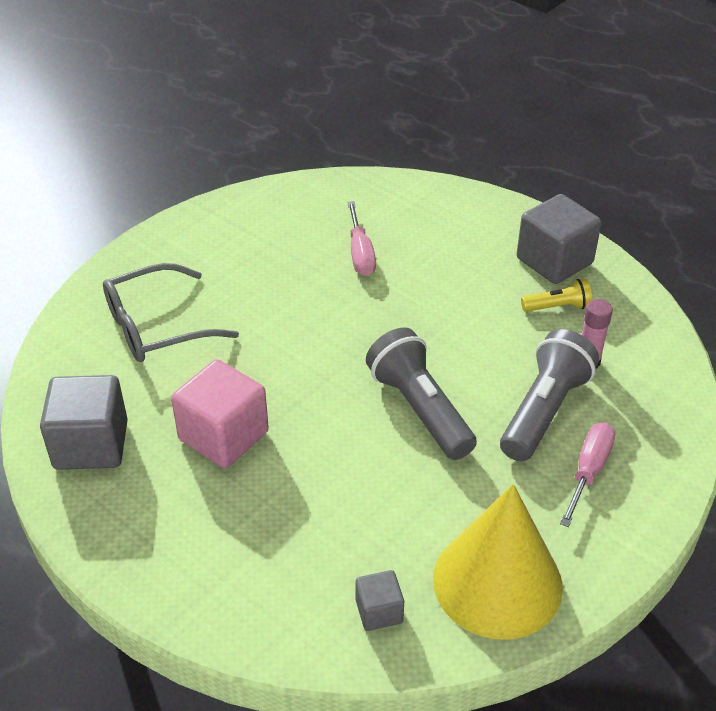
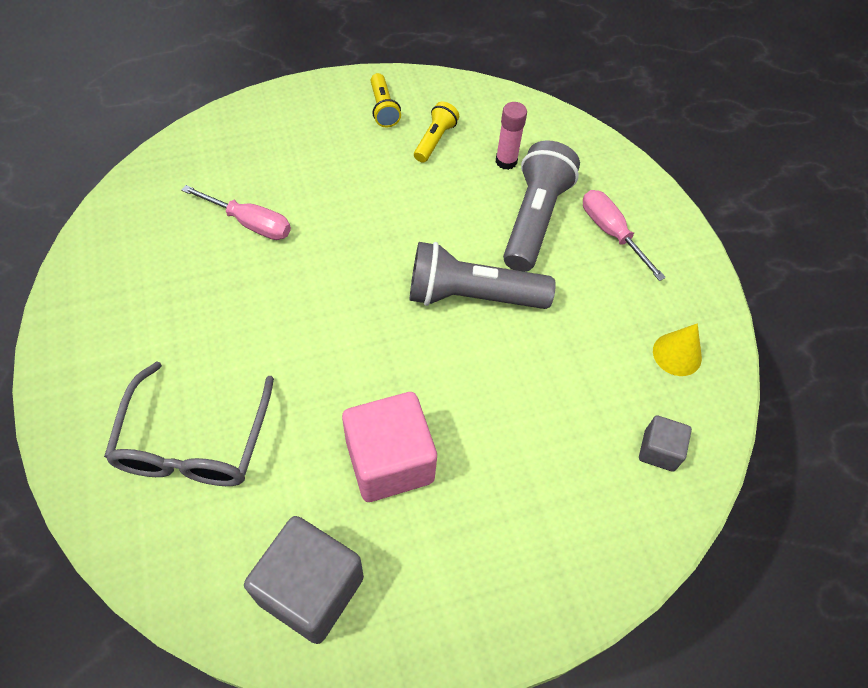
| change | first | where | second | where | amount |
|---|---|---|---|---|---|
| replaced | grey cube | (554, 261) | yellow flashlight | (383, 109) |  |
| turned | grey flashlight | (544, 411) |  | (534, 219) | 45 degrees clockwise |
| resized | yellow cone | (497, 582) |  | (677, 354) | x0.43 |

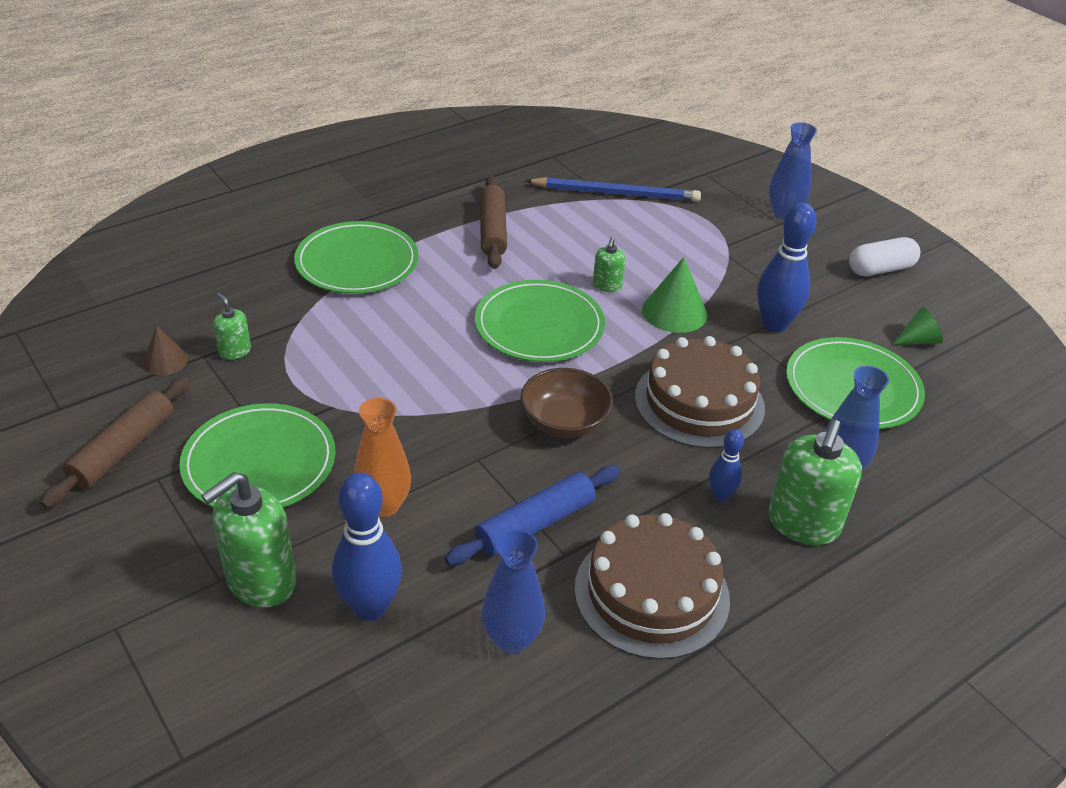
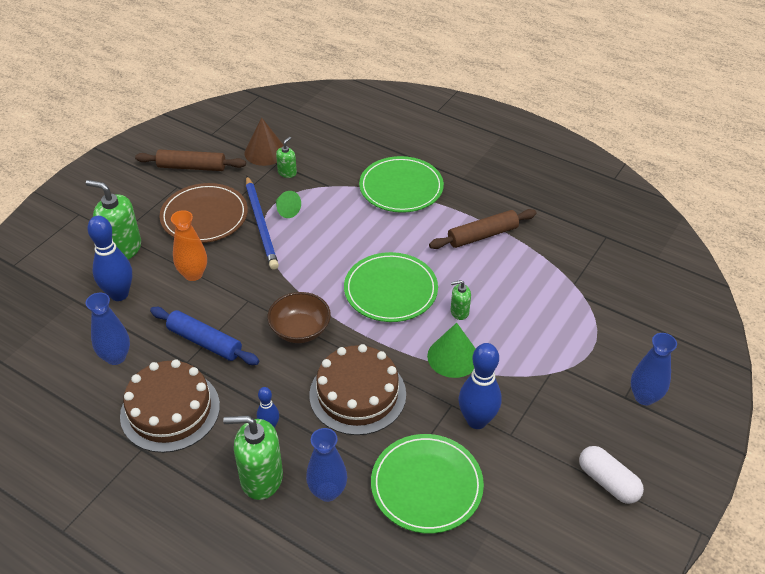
| change | first | where | second | where | amount |
|---|---|---|---|---|---|
| moved | blue pencil | (616, 193) |  | (261, 224) |  |
| moved | green cone | (918, 340) |  | (286, 210) |  |
| resized | brown cone | (165, 361) |  | (265, 152) | x1.62 |
| recoloured | green plate | (259, 462) | brown plate | (204, 216) |  |

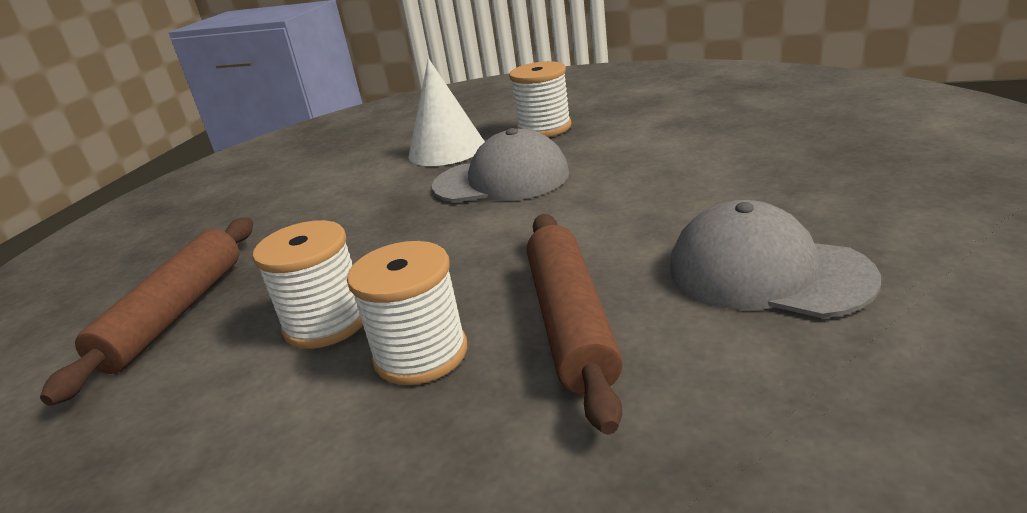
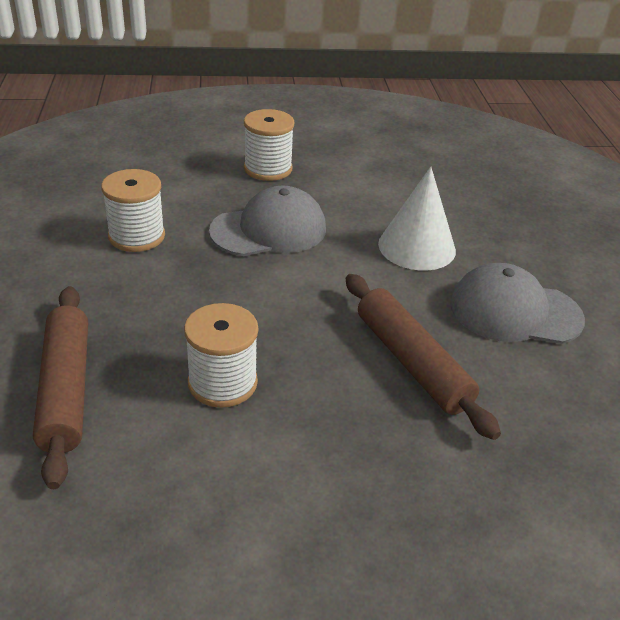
| change | first | where | second | where | amount |
|---|---|---|---|---|---|
| moved | white cone | (447, 150) |  | (417, 247) |  |
| moved | white spool | (421, 354) |  | (136, 236) |  |

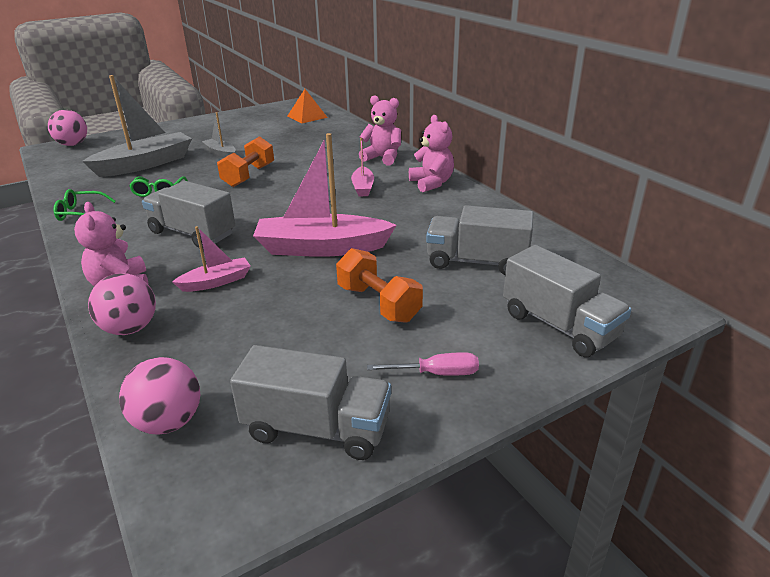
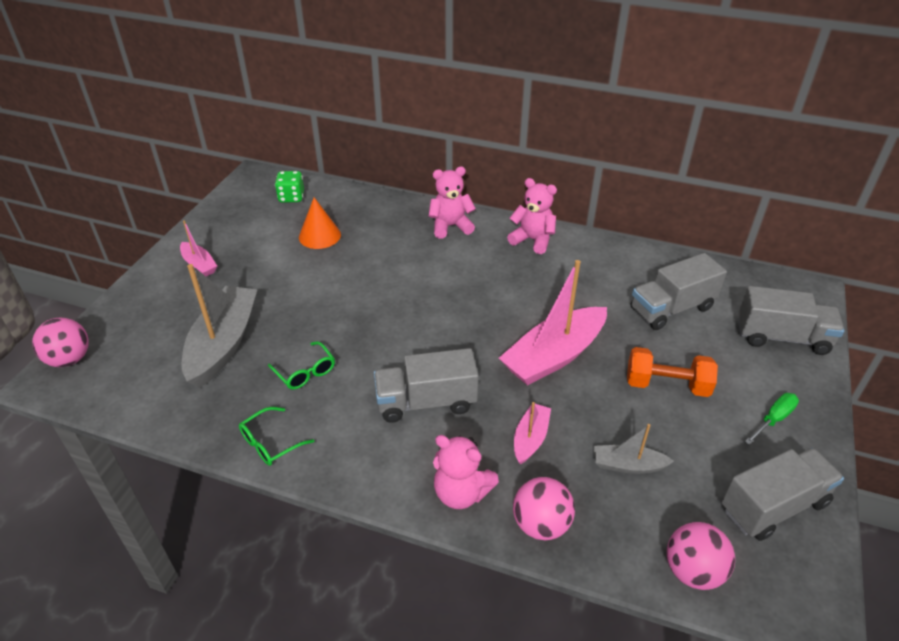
| change | first | where | second | where | amount |
|---|---|---|---|---|---|
| replaced | orange pyramid | (307, 116) | green dice | (291, 197) |  |
| moved | grey boat | (221, 154) |  | (628, 465) |  |
| removed | orange dumbbell | (248, 176) |  |  |  |
| moved | pink boat | (363, 187) |  | (199, 264) |  |
| recoloured | pink screwdriver | (436, 373) | green screwdriver | (773, 419) |  |
| added |  |  | orange cone | (319, 236) |  |

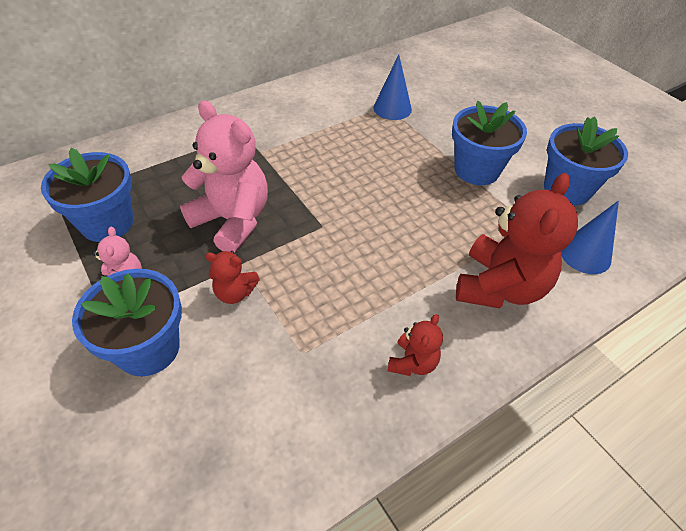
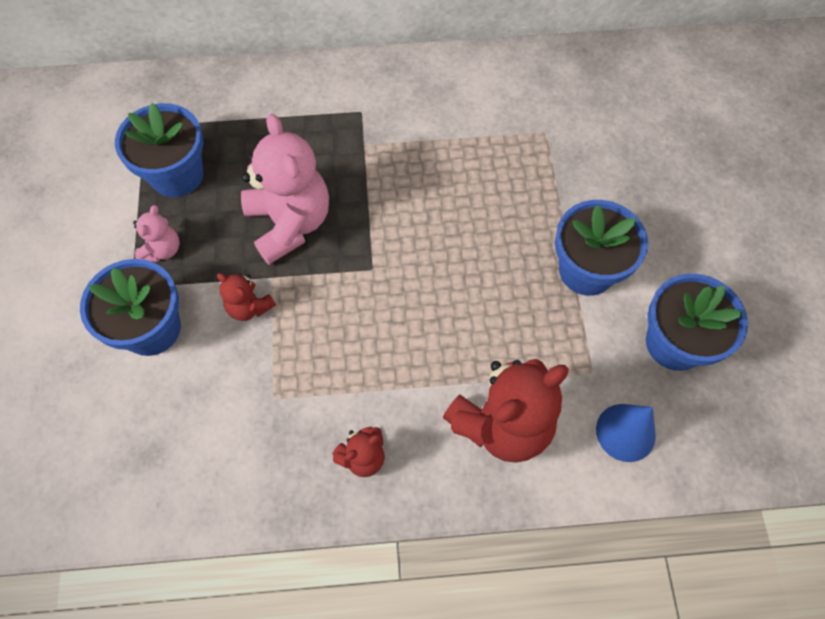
| change | first | where | second | where | amount |
|---|---|---|---|---|---|
| removed | blue cone | (392, 108) |  |  |  |

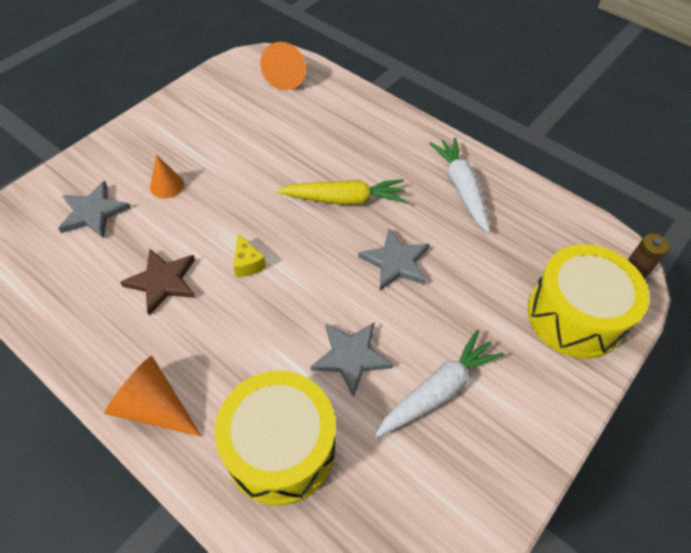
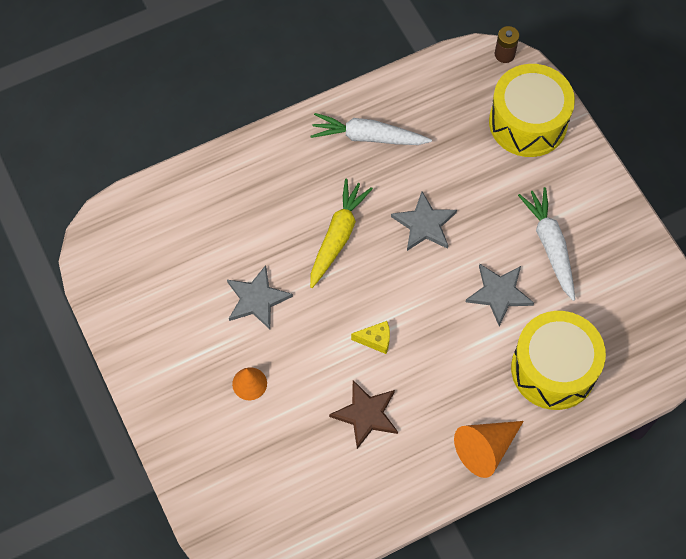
| change | first | where | second | where | amount |
|---|---|---|---|---|---|
| removed | orange cone | (288, 75) |  |  |  |
| moved | grey star | (94, 212) |  | (257, 299) |  |

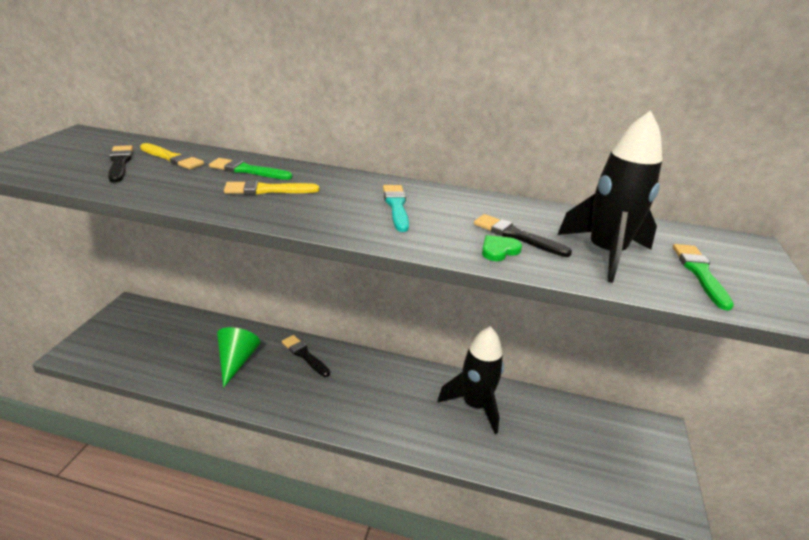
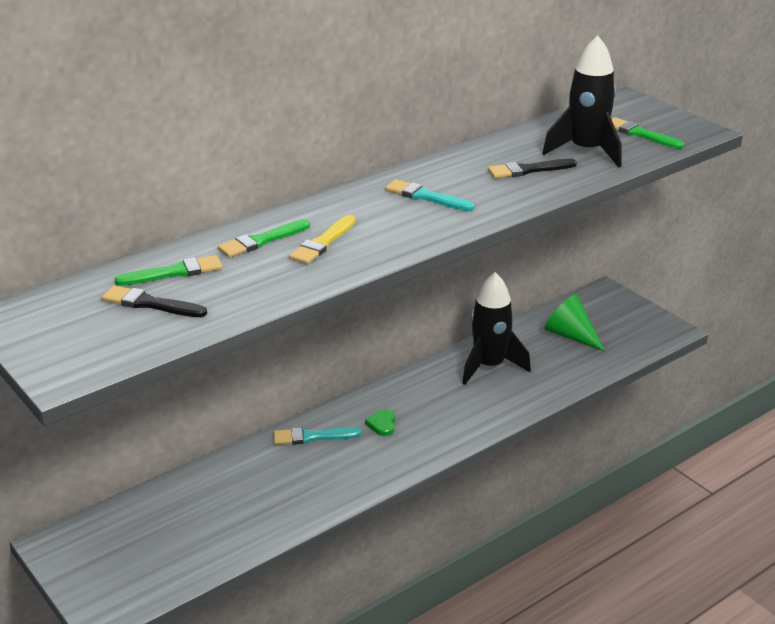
| change | first | where | second | where | amount |
|---|---|---|---|---|---|
| recoloured | yellow brush | (172, 158) | green brush | (174, 272) |  |
| moved | green heart | (499, 250) |  | (382, 424) |  |
| moved | green cone | (236, 361) |  | (570, 335) |  |
| recoloured | black brush | (304, 355) | turquoise brush | (312, 437) |  |

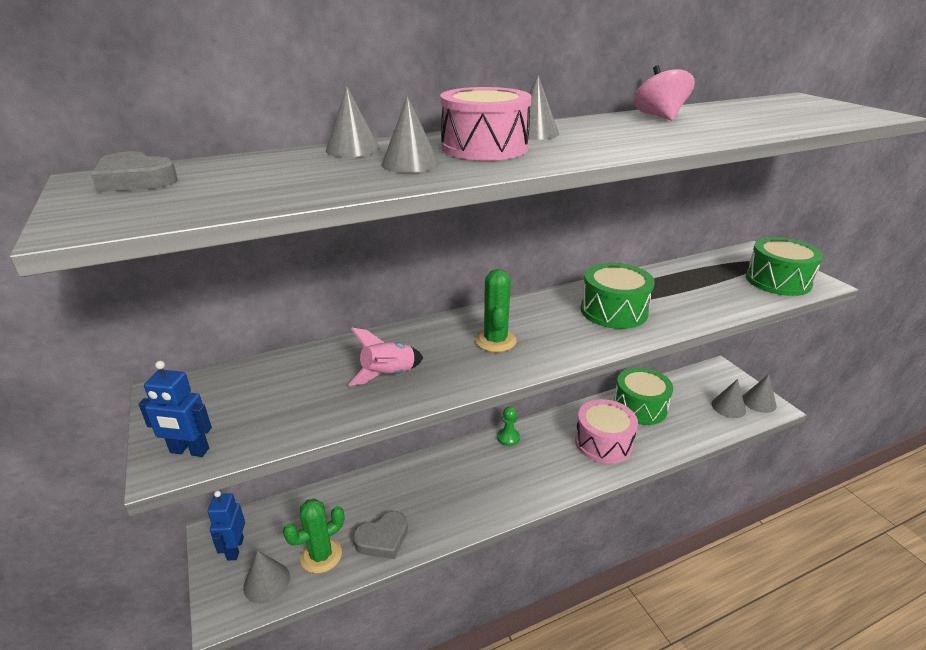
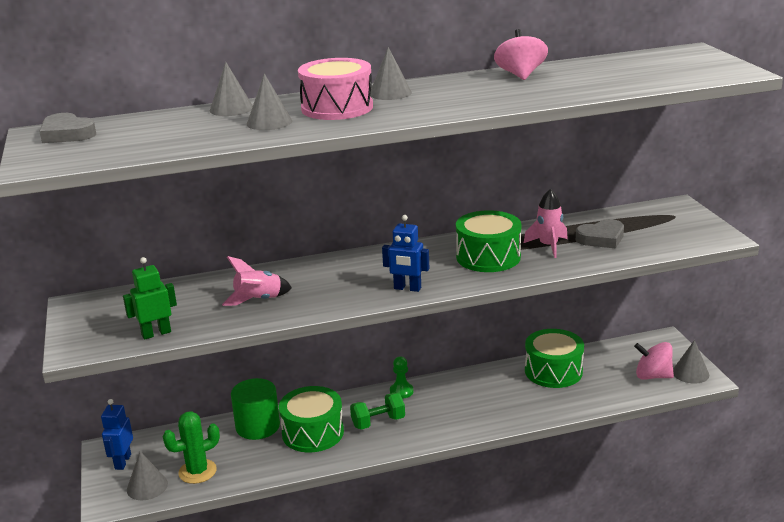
| change | first | where | second | where | amount |
|---|---|---|---|---|---|
| moved | green drum | (778, 281) |  | (313, 433) |  |
| removed | green cactus | (495, 341) |  |  |  |
| moved | blue robot | (189, 451) |  | (407, 288) |  |
| replaced | grey cone | (728, 407) | pink spinning top | (652, 376) |  |
| removed | pink drum | (603, 442) |  |  |  |
| moved | grey heart | (382, 539) |  | (601, 238) |  |
| added |  |  | pink rocket | (548, 246) |  |
| added |  |  | green robot | (156, 333) |  |
| added |  |  | green cylinder | (257, 426) |  |
| added |  |  | green dumbbell | (378, 422) |  |

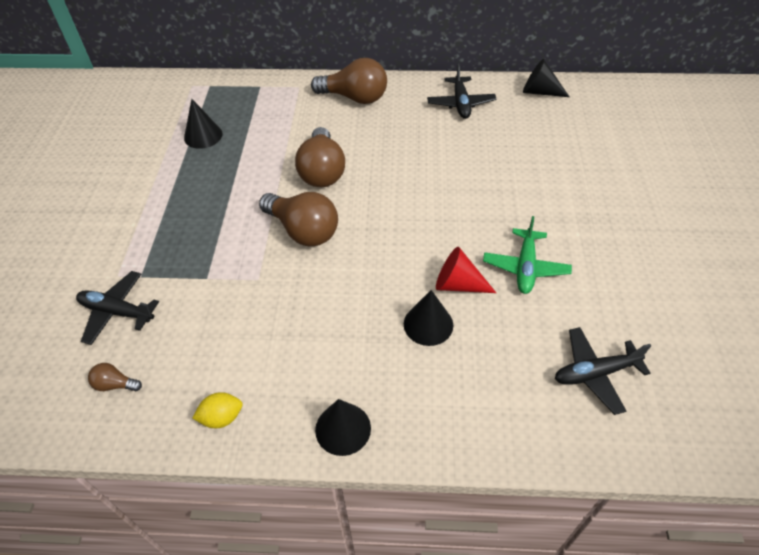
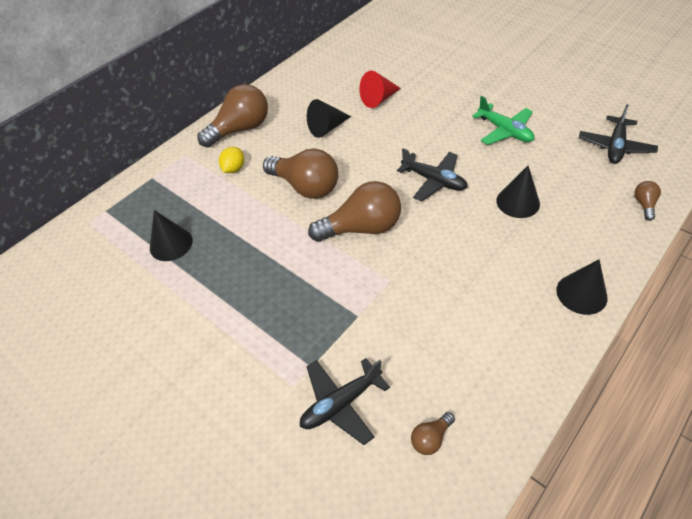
| change | first | where | second | where | amount |
|---|---|---|---|---|---|
| moved | black cone | (540, 92) |  | (327, 128) |  |
| moved | black plane | (460, 103) |  | (434, 181) |  |
| moved | red cone | (458, 284) |  | (379, 99) |  |
| moved | yellow lemon | (222, 417) |  | (234, 169) |  |
| added |  |  | brown light bulb | (644, 205) |  |

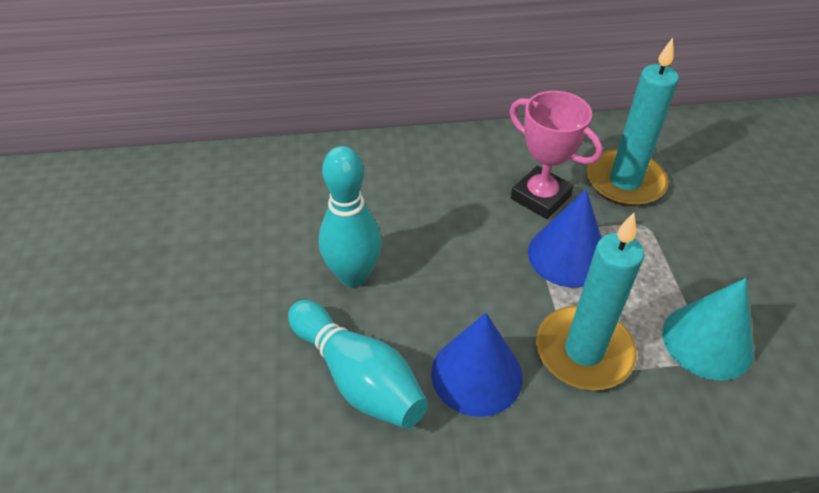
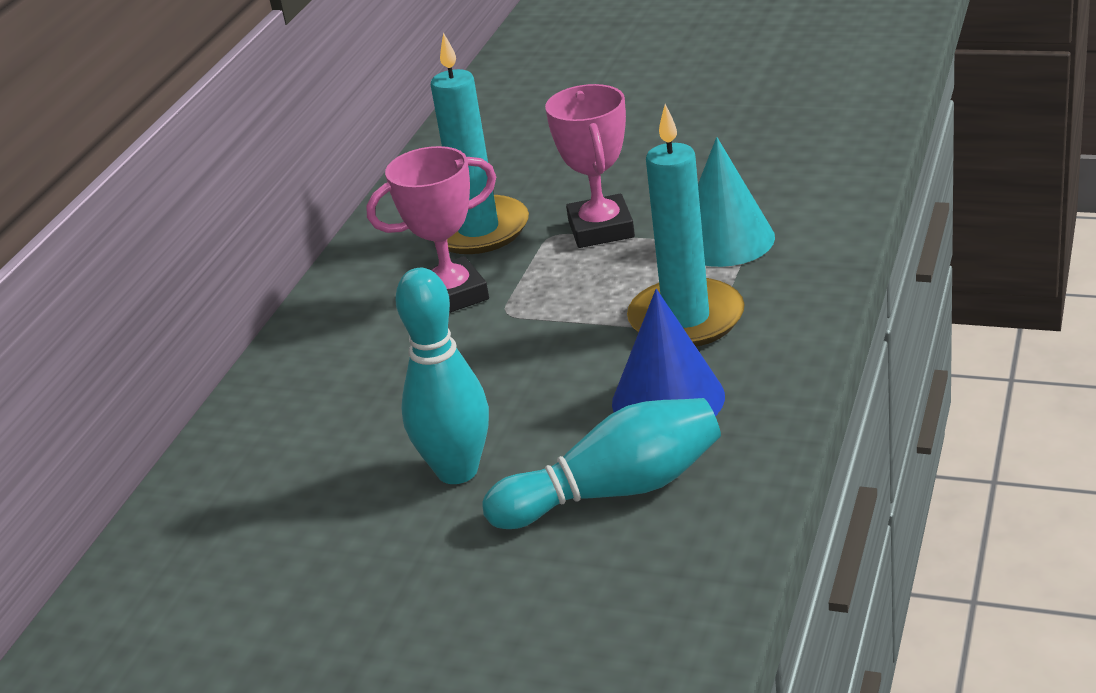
| change | first | where | second | where | amount |
|---|---|---|---|---|---|
| removed | blue cone | (567, 255) |  |  |  |
| added |  |  | pink trophy | (601, 229) |  |

